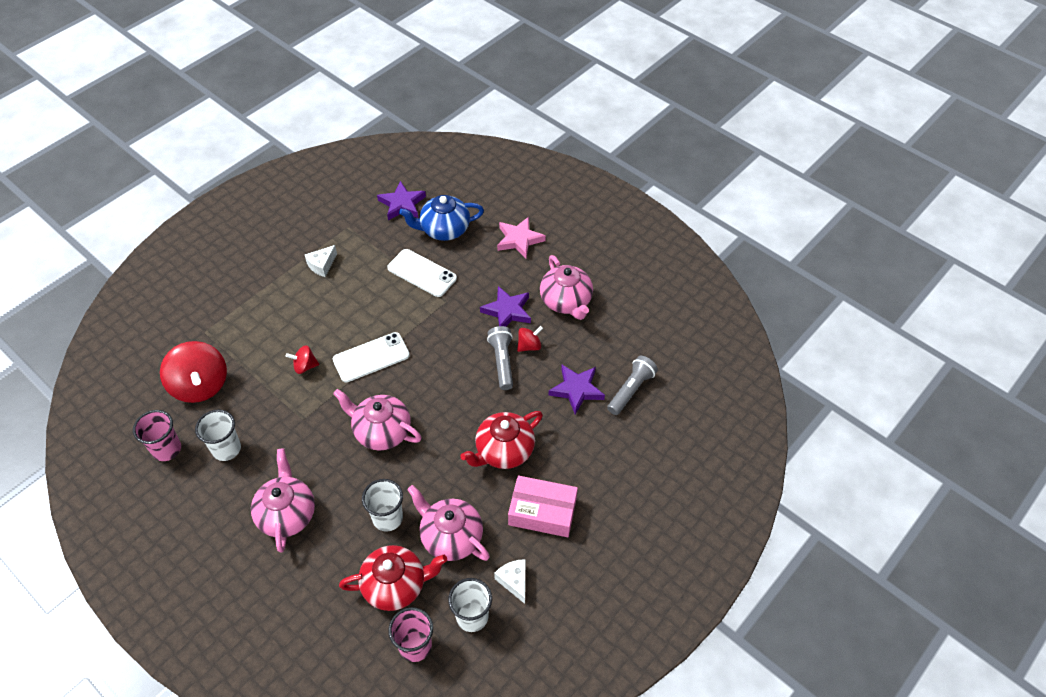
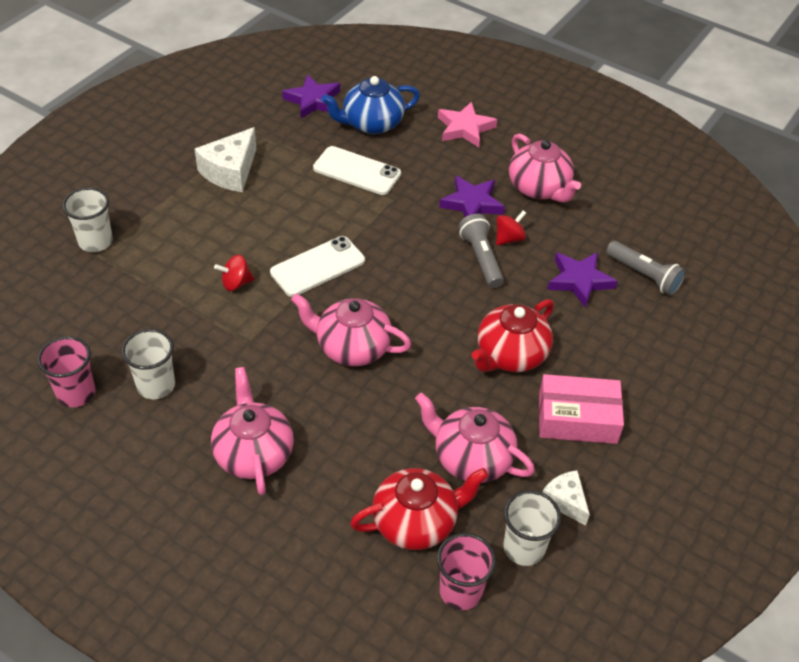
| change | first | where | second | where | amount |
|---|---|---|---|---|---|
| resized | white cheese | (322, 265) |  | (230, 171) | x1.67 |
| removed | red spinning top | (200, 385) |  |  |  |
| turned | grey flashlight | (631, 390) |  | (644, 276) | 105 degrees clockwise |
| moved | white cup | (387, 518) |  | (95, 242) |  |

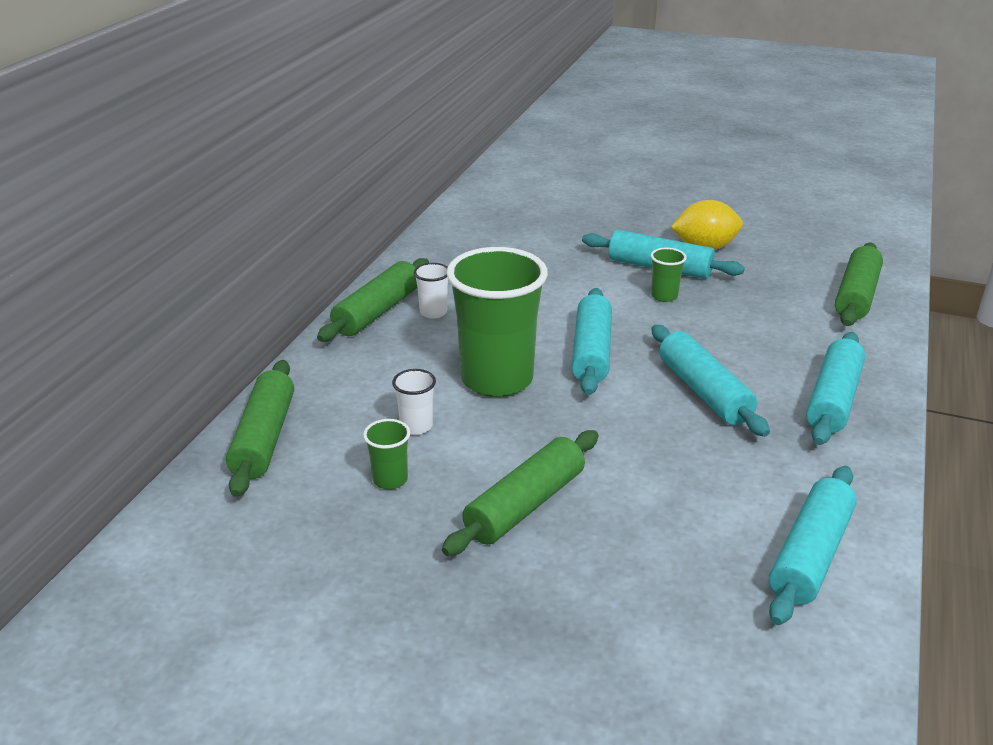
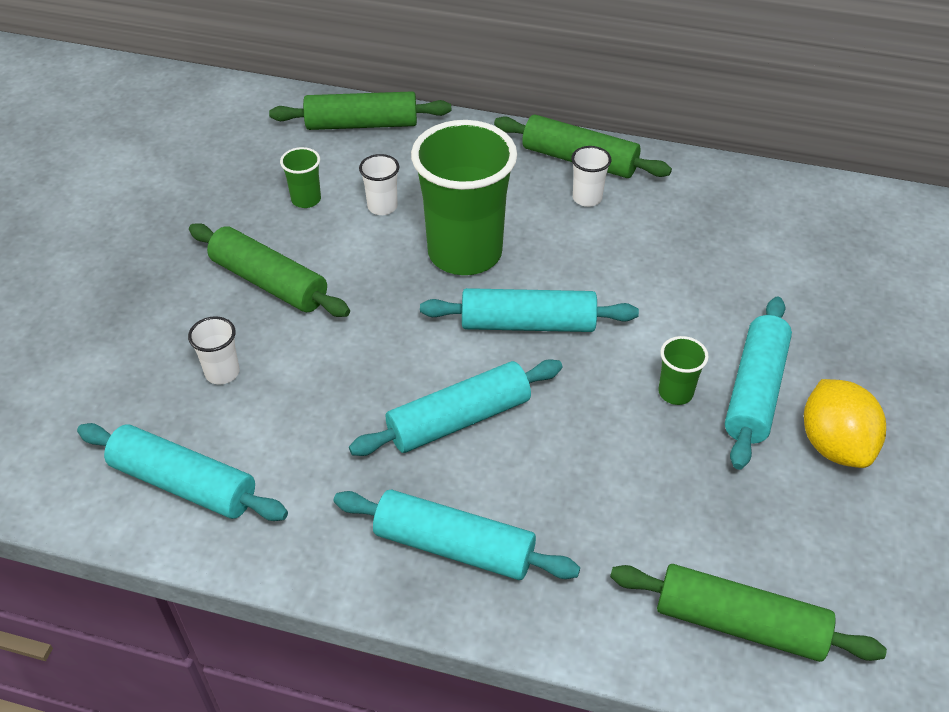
| change | first | where | second | where | amount |
|---|---|---|---|---|---|
| added |  |  | white cup | (222, 372) |  |

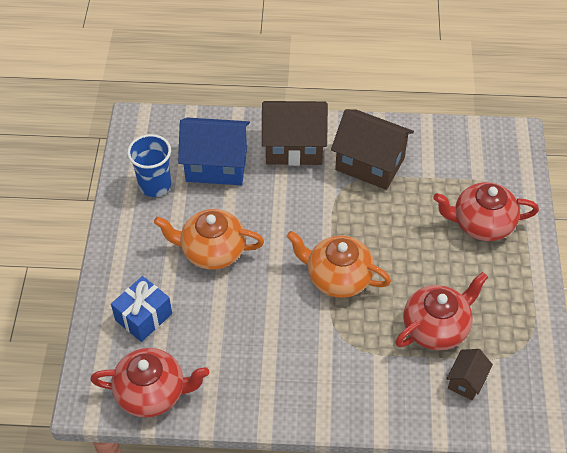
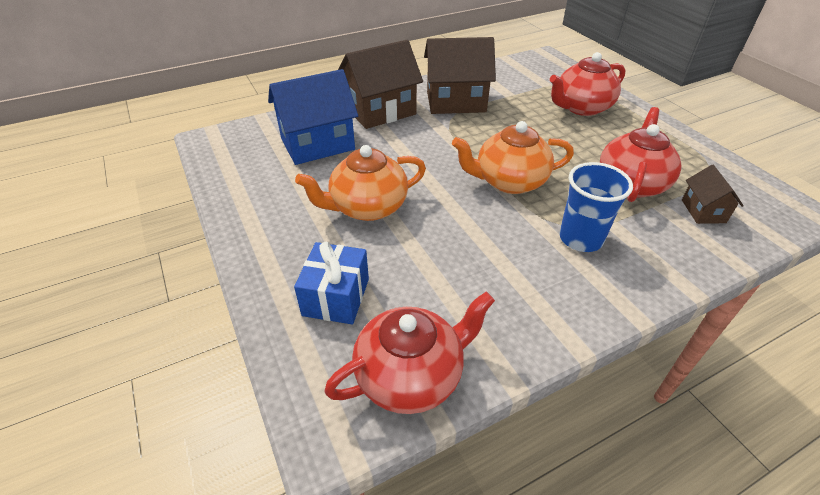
| change | first | where | second | where | amount |
|---|---|---|---|---|---|
| moved | blue cup | (155, 185) |  | (580, 238) |  |

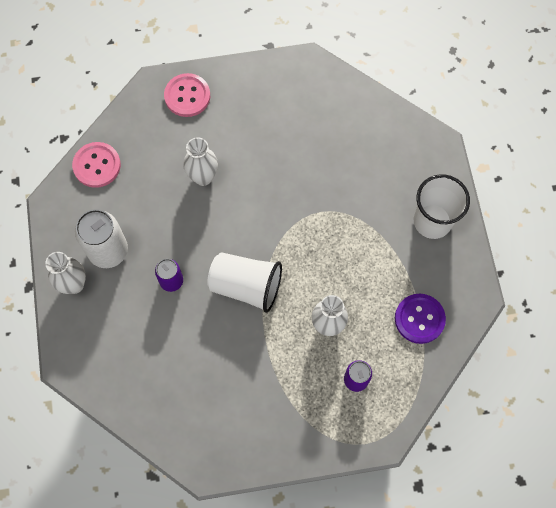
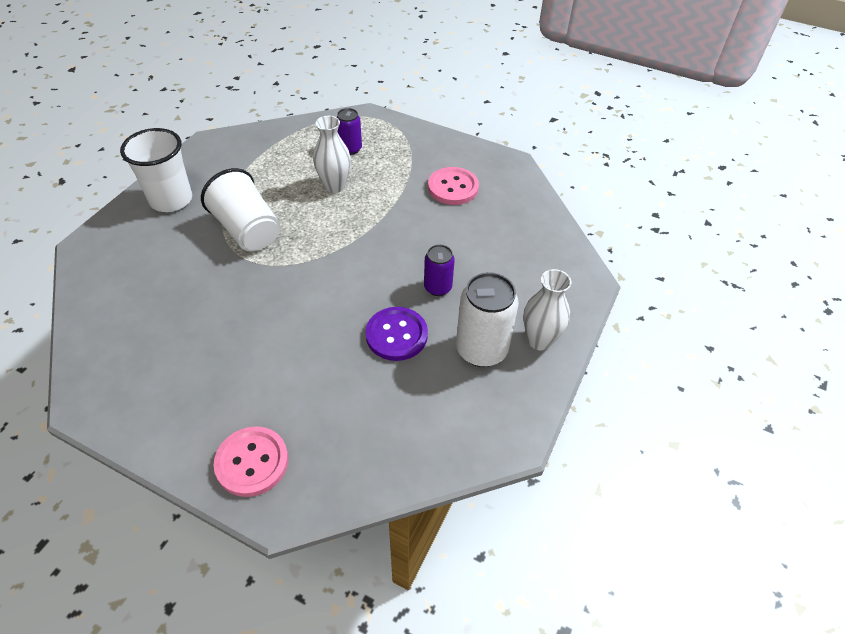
| change | first | where | second | where | amount |
|---|---|---|---|---|---|
| removed | white vase | (203, 177) |  |  |  |
| moved | pink button | (97, 165) |  | (453, 187) |  |
| moved | white cup | (246, 286) |  | (247, 230) |  |
| moved | purple button | (419, 319) |  | (396, 335) |  |

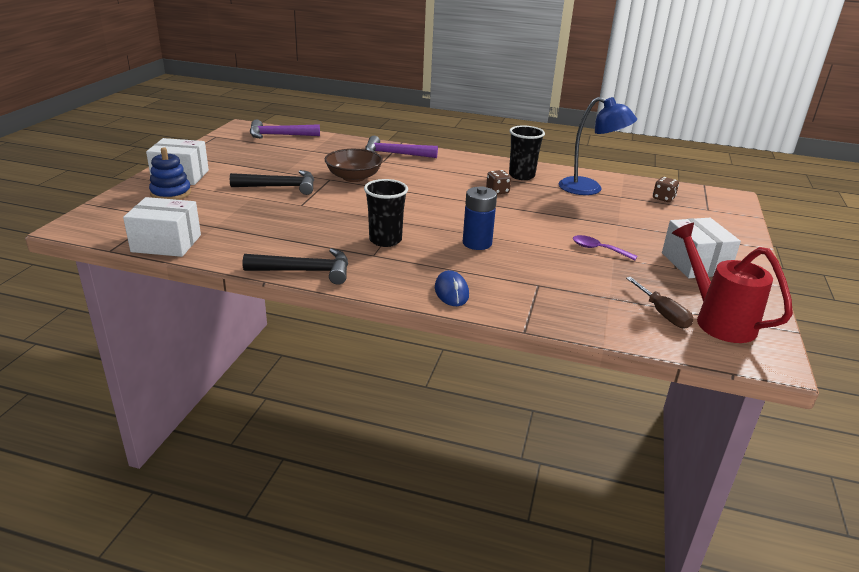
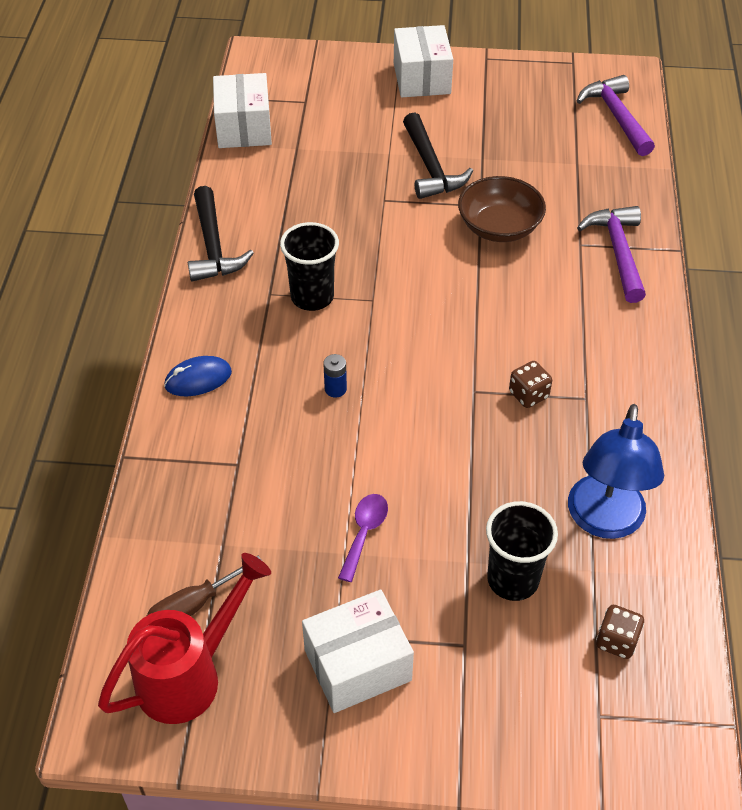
| change | first | where | second | where | amount |
|---|---|---|---|---|---|
| moved | black cup | (521, 176) |  | (513, 580) |  |
| removed | blue stacking toy | (171, 193) |  |  |  |
| resized | blue battery | (477, 243) |  | (335, 389) | x0.53 |

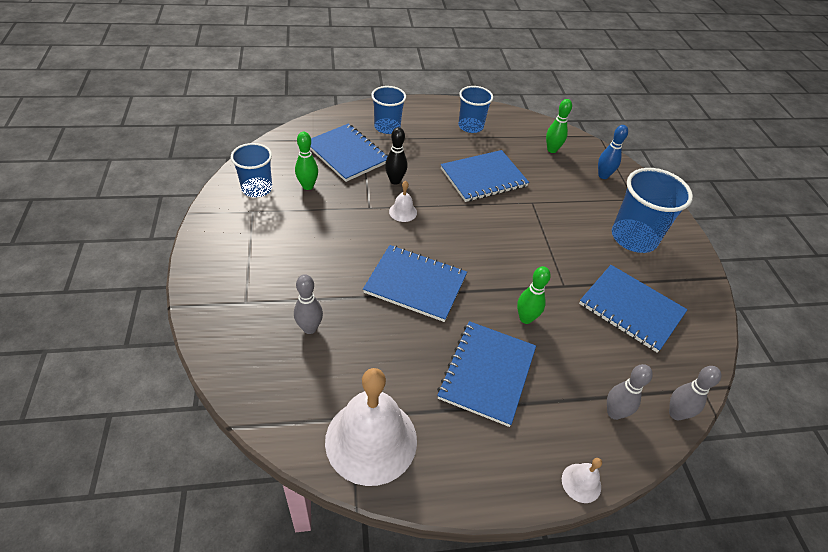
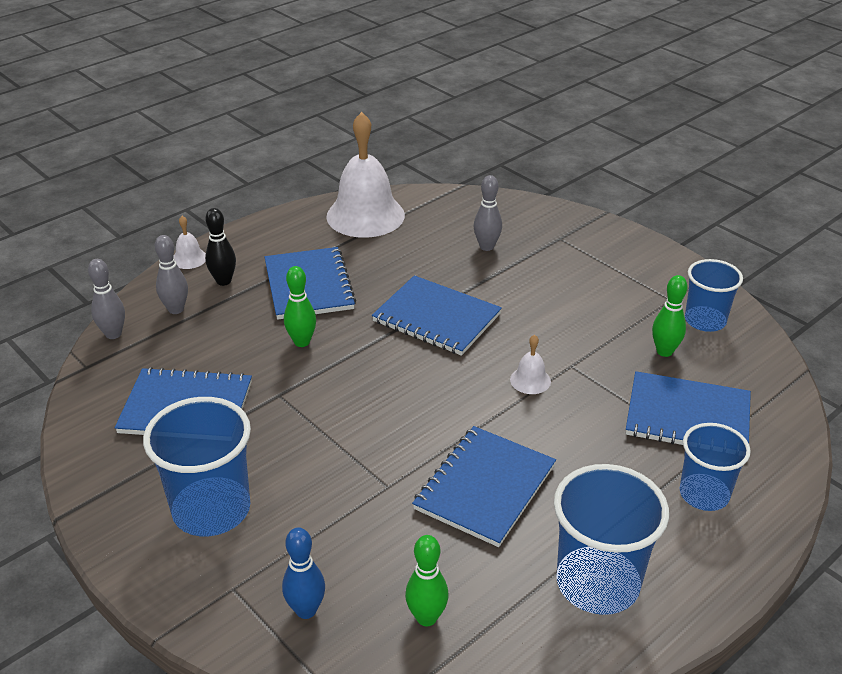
| change | first | where | second | where | amount |
|---|---|---|---|---|---|
| resized | blue cup | (470, 126) |  | (597, 583) | x1.54 |
| moved | black bowling pin | (395, 181) |  | (223, 281) |  |
| turned | blue notebook | (415, 284) |  | (436, 318) | 45 degrees clockwise |

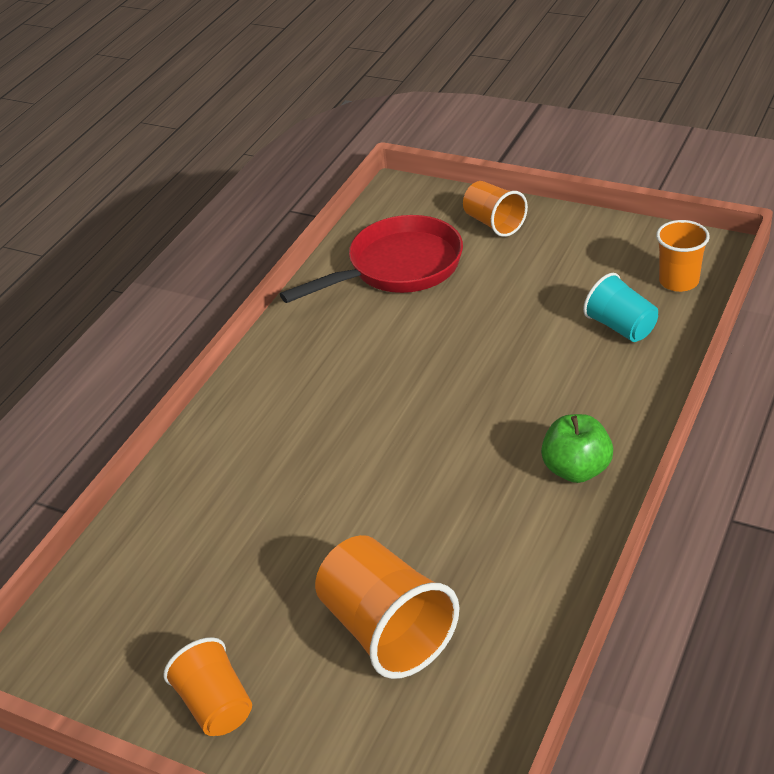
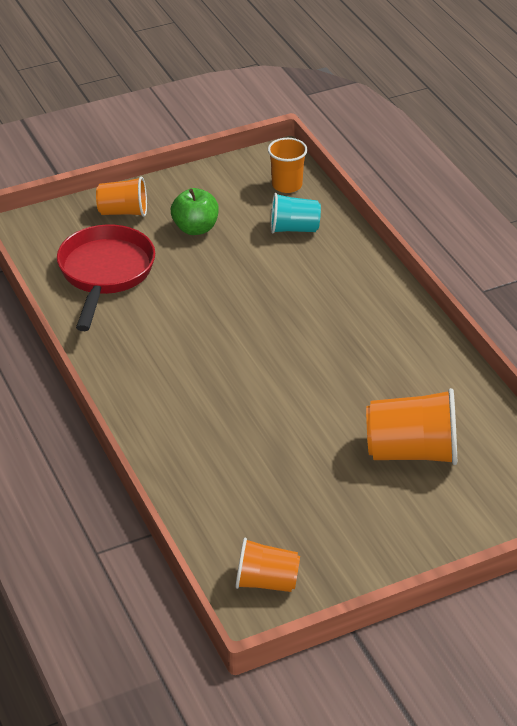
| change | first | where | second | where | amount |
|---|---|---|---|---|---|
| moved | green apple | (576, 469) |  | (195, 228) |  |
| moved | orange cup | (215, 705) |  | (266, 582) |  |

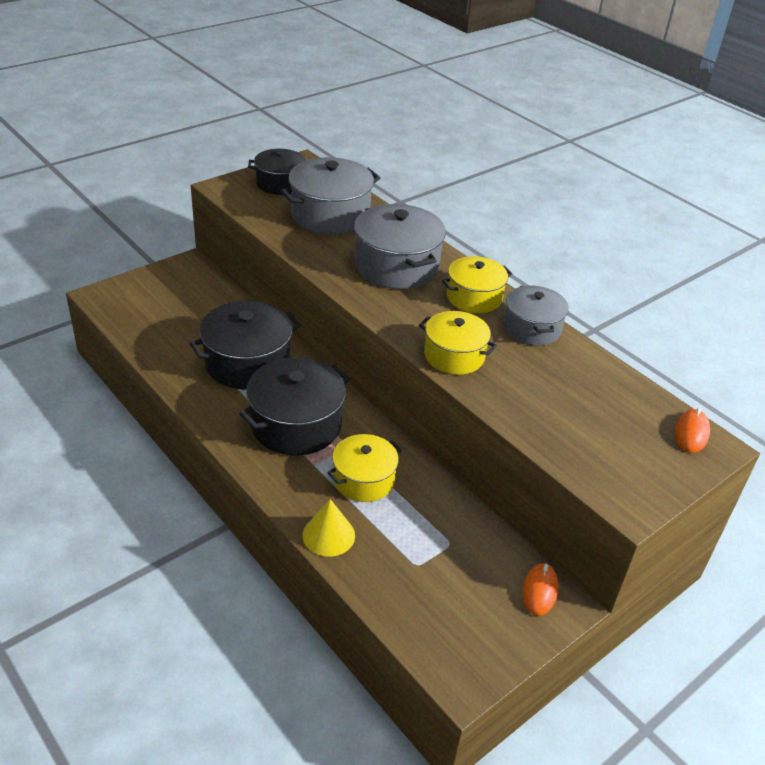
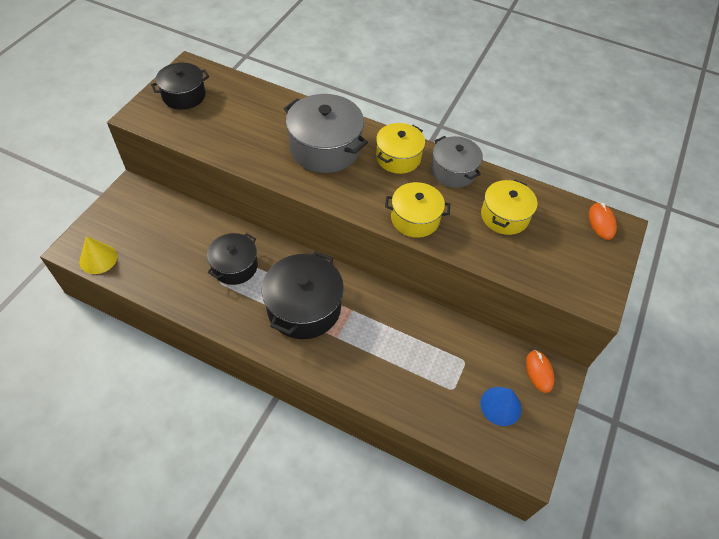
| change | first | where | second | where | amount |
|---|---|---|---|---|---|
| removed | grey pot | (330, 215) |  |  |  |
| resized | black pot | (247, 363) |  | (235, 266) | x0.64 |
| moved | yellow pot | (363, 480) |  | (504, 216) |  |
| moved | yellow cone | (328, 535) |  | (98, 259) |  |
| added |  |  | blue cone | (501, 406) |  |

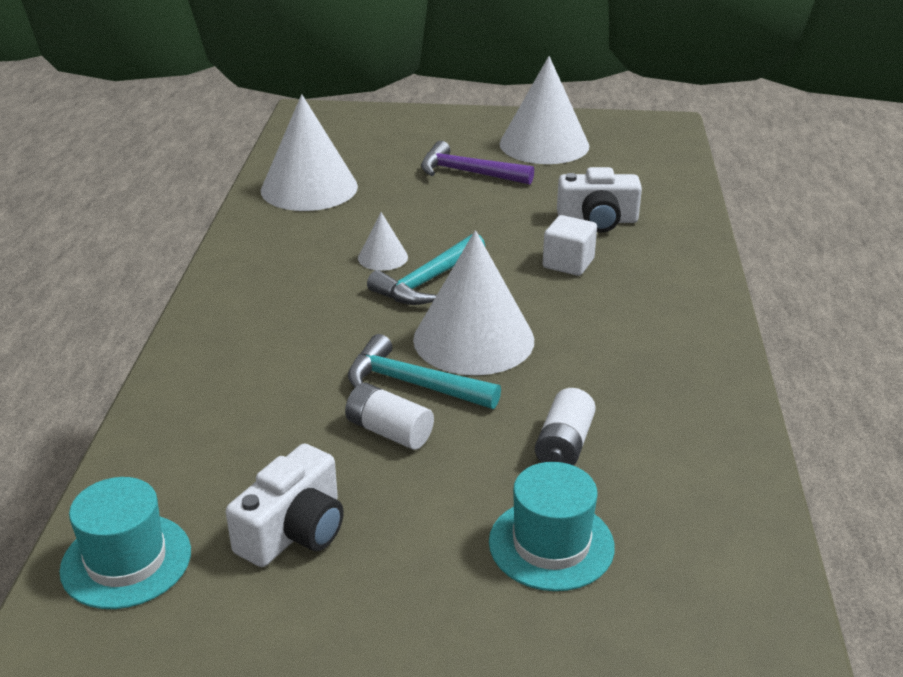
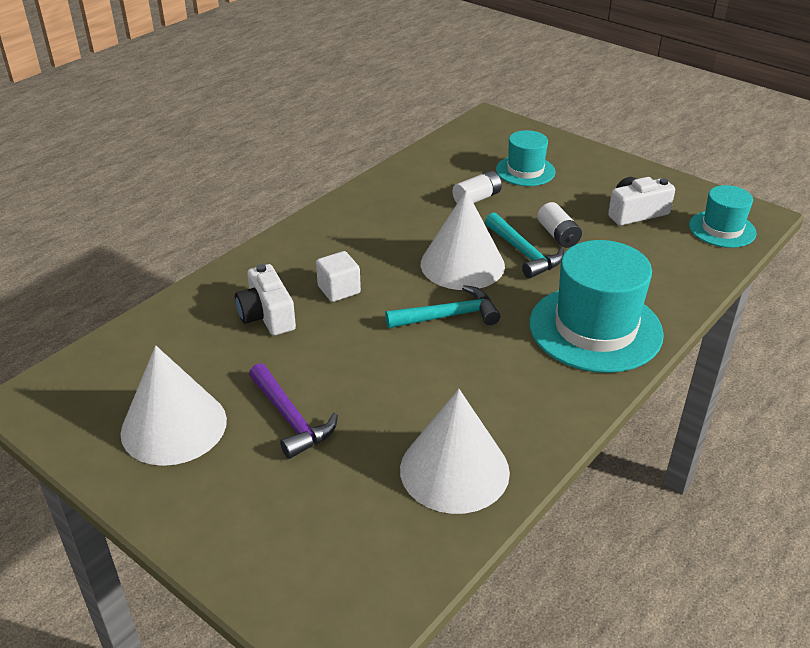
| change | first | where | second | where | amount |
|---|---|---|---|---|---|
| turned | white camera | (597, 221) |  | (267, 315) | 150 degrees counterclockwise |
| removed | white cone | (383, 257) |  |  |  |
| added |  |  | turquoise hat | (595, 328) |  |

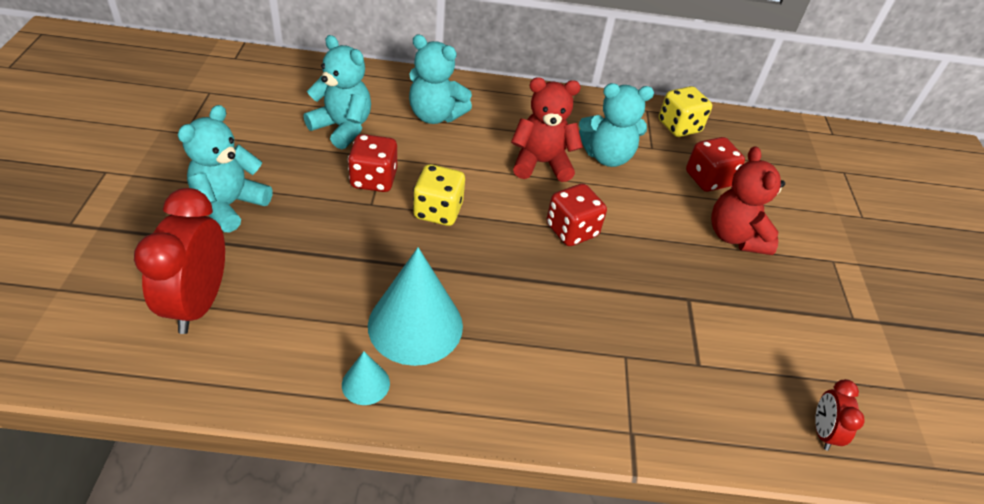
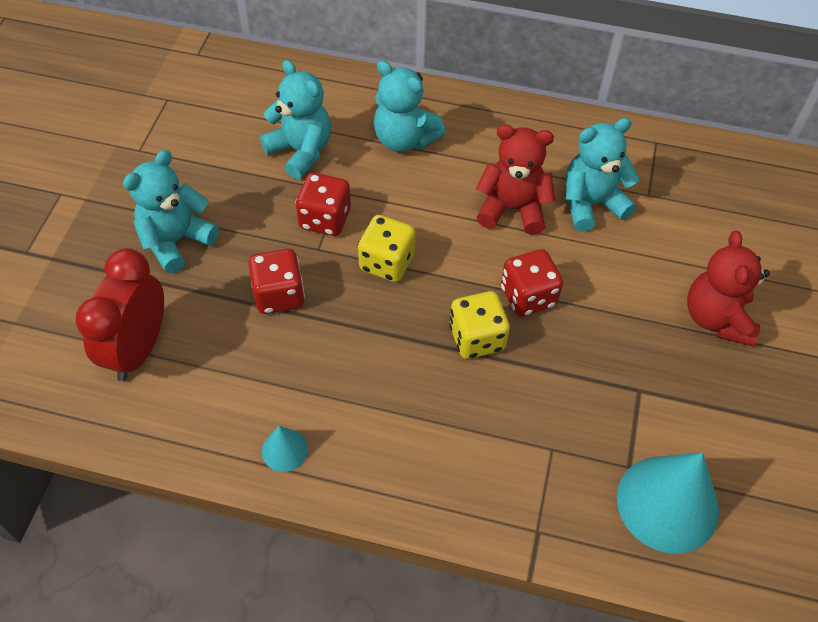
| change | first | where | second | where | amount |
|---|---|---|---|---|---|
| turned | turquoise teddy bear | (607, 156) |  | (591, 204) | 150 degrees clockwise |
| moved | yellow dice | (679, 127) |  | (477, 338) |  |
| moved | red dice | (708, 179) |  | (279, 295) |  |
| moved | turquoise cone | (415, 325) |  | (667, 503) |  |
| removed | red clock | (822, 432) |  |  |  |

